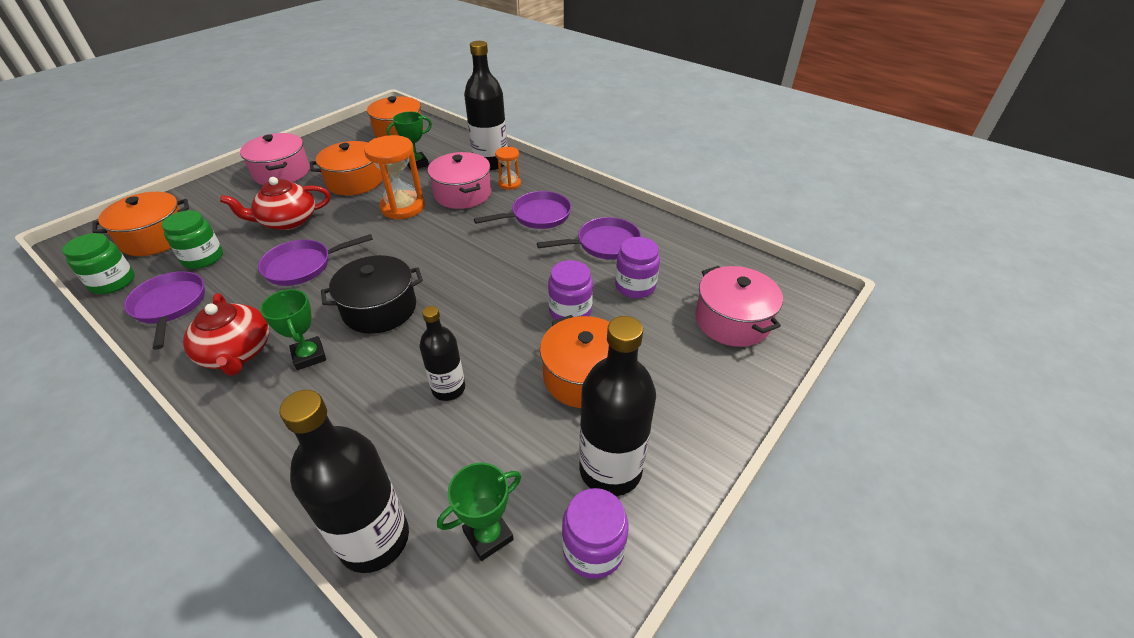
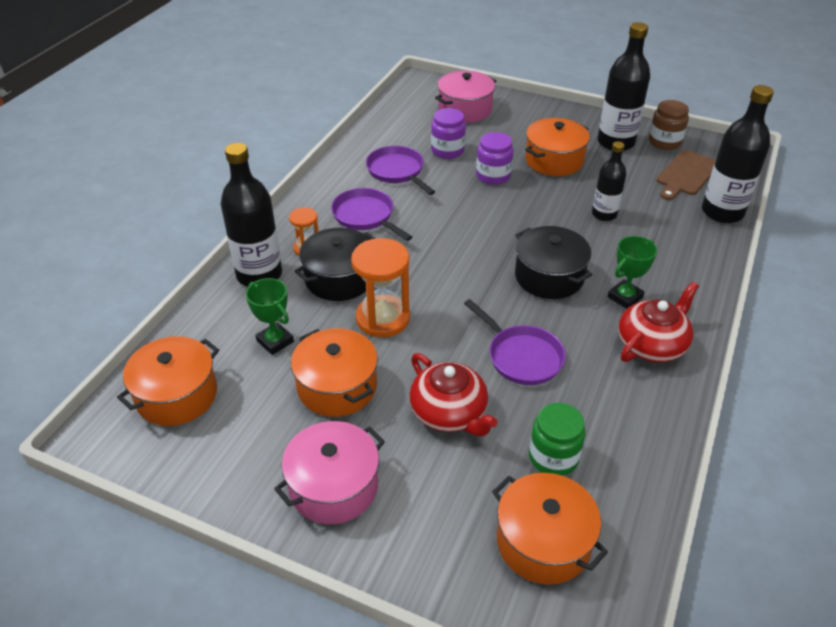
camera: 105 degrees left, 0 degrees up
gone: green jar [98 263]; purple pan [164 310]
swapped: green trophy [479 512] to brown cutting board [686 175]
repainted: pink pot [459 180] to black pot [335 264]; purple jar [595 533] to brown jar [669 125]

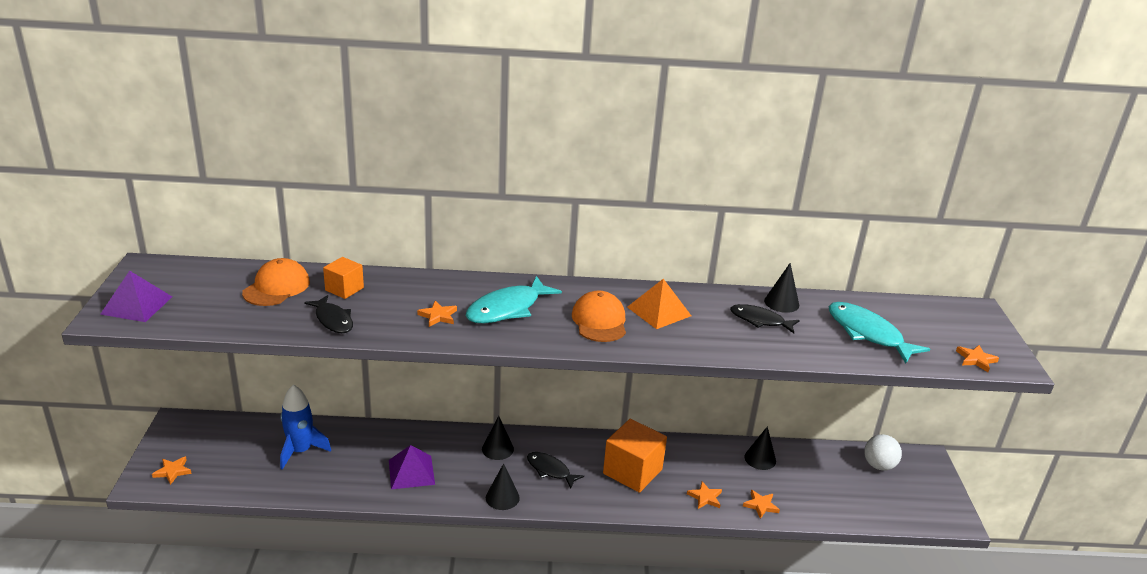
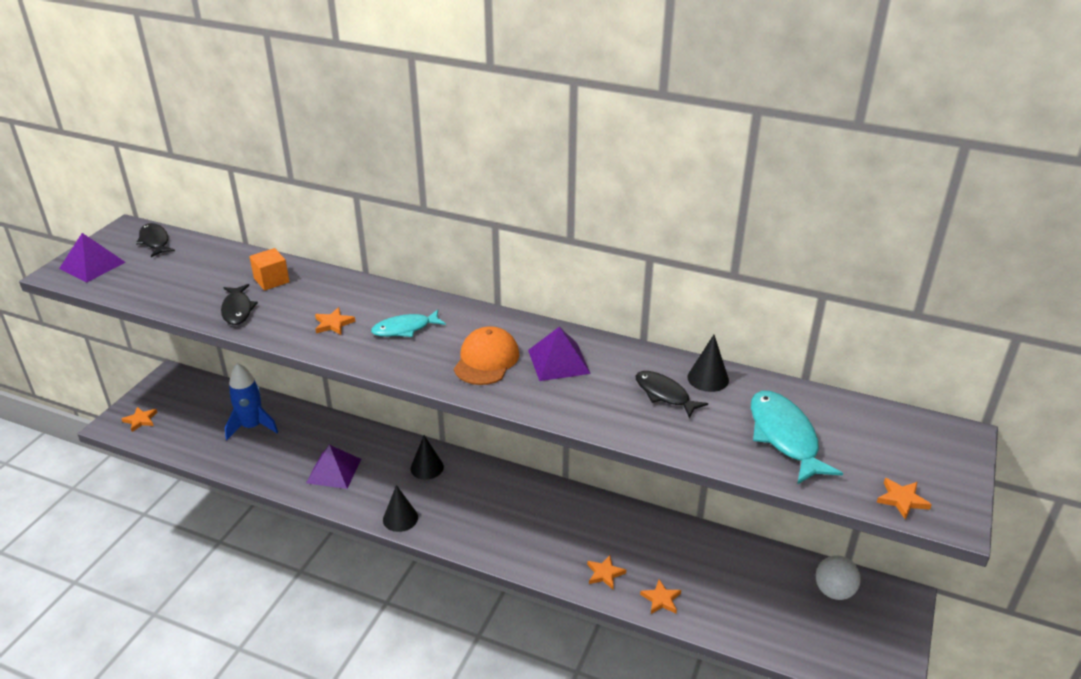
camera: 25 degrees right, 5 degrees up
gone: orange cap [276 282]; orange cube [635 456]; black cone [760 448]
shifted: black fish [555 470] to [155 240]
repainted: orange pyramid [659 304] to purple pyramid [559 354]
scaled: turquoise fish [513 299] = [408 323] x0.64

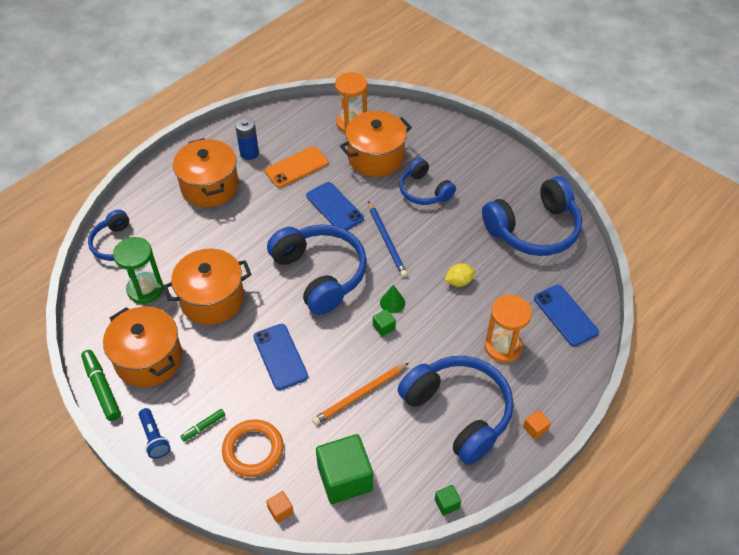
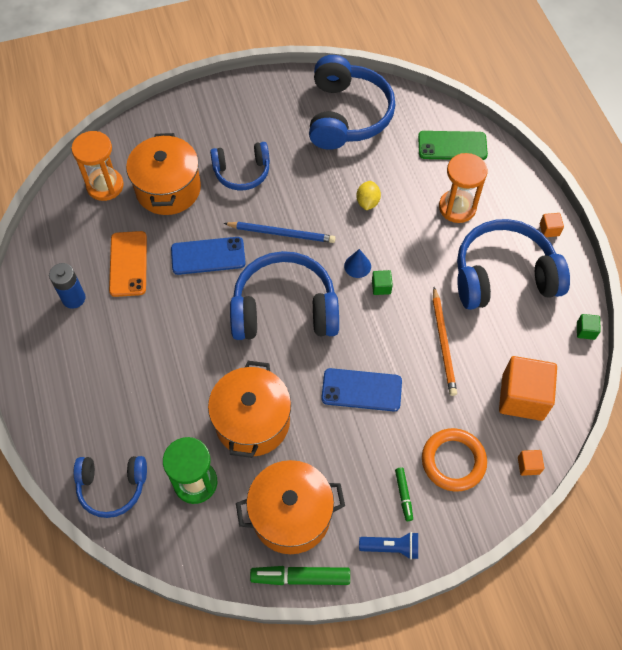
camera: 60 degrees left, 10 degrees up
gone: orange pot [206 172]
repainted: green cone [392 299] to blue cone [357 263]; blue phone [566 315] to green phone [453 145]; green cube [344 469] to orange cube [528 388]

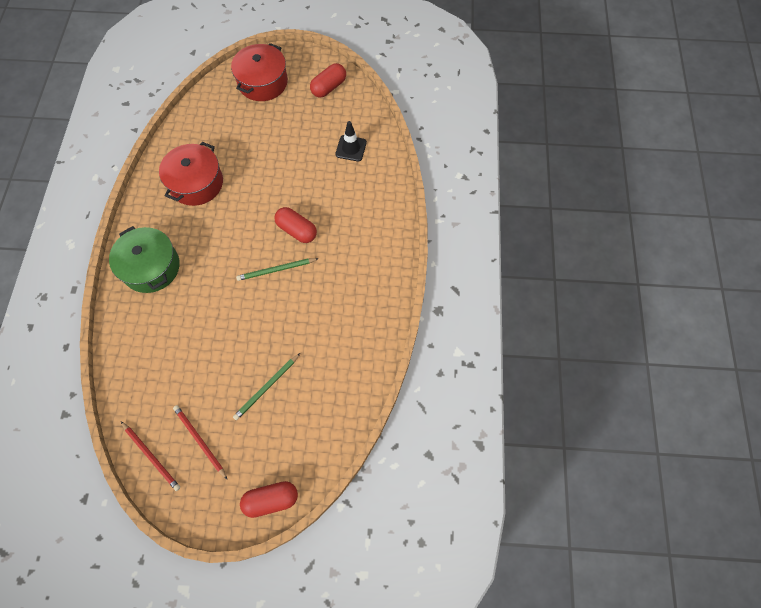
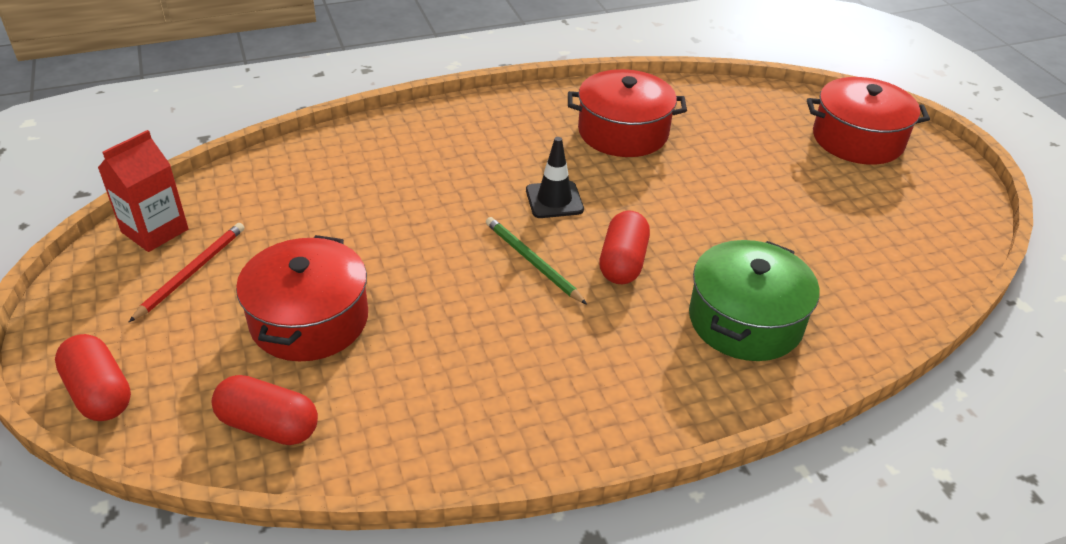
camera: 65 degrees right, 25 degrees down
shifted: red capsule [328 80] to [265 410]; black traffic cone [351 141] to [555 177]; green pot [144 259] to [754 300]
swapped: red pencil [150 456] to red carton [143 191]; green pencil [266 386] to red pot [302 298]

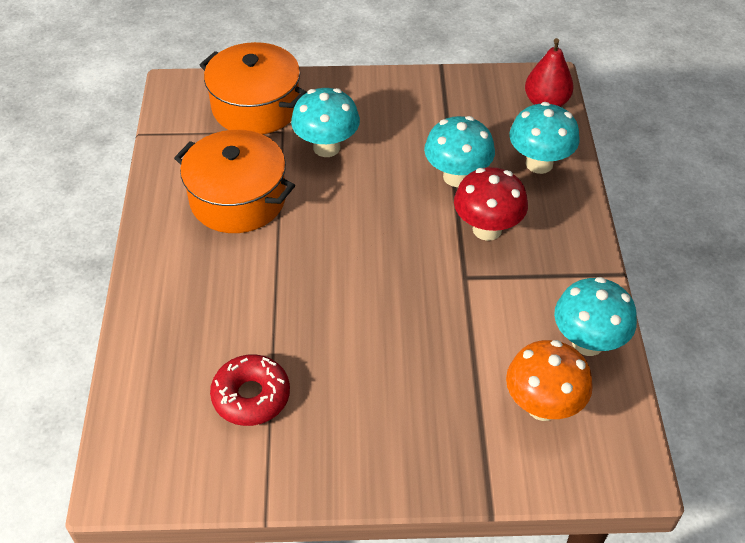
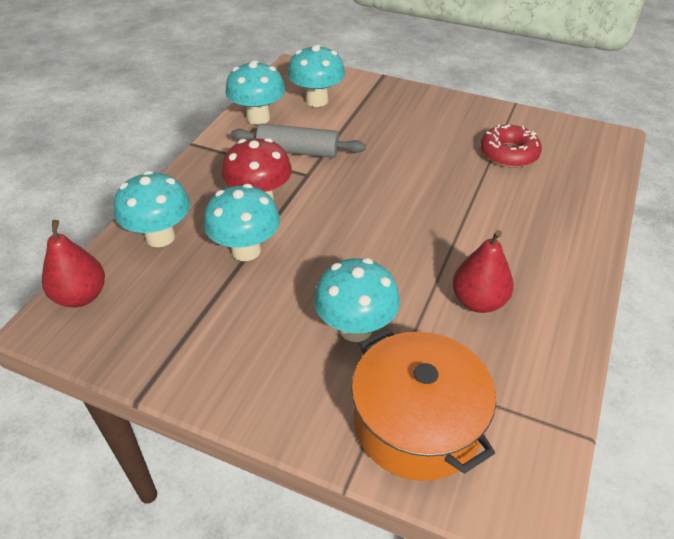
camera: 155 degrees left, 5 degrees down
new: grey rolling pin [298 140]
swapped: orange pot [234 181] to red pear [483 271]
repainted: orange mushroom [549 380] to turquoise mushroom [316 75]

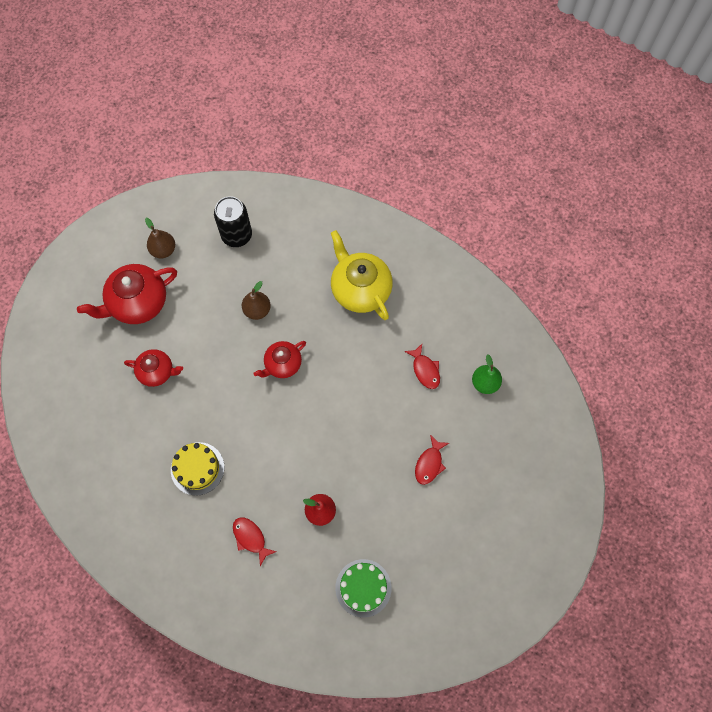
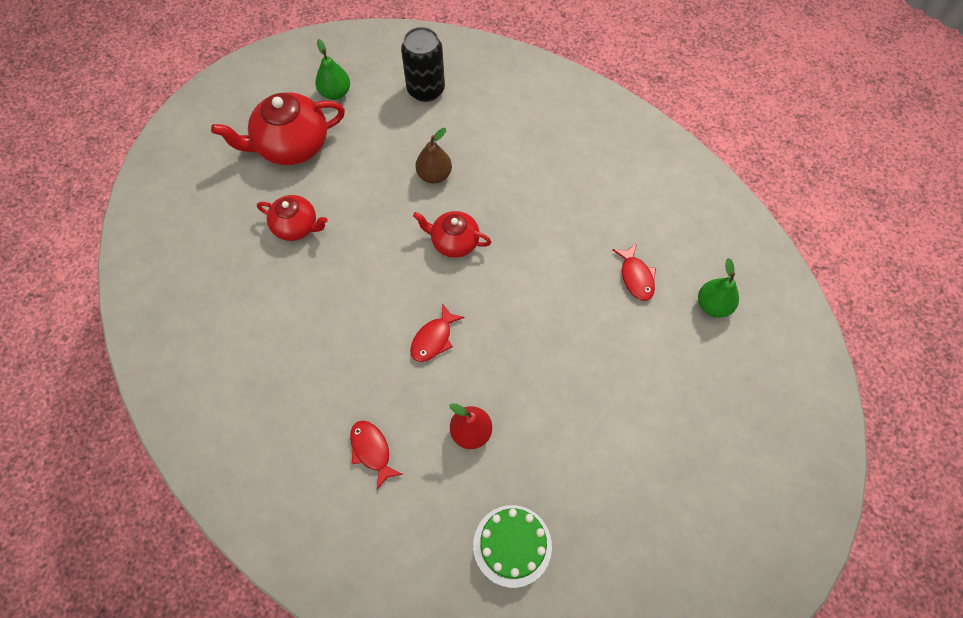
camera: 10 degrees right, 5 degrees down
gone: yellow cake [197 469]; yellow teapot [362 275]
shifted: red fish [432 460] to [437 332]
repainted: brown pear [160 238] to green pear [332 69]
rotated: red teapot [279 359] = [452 234] 45 degrees clockwise

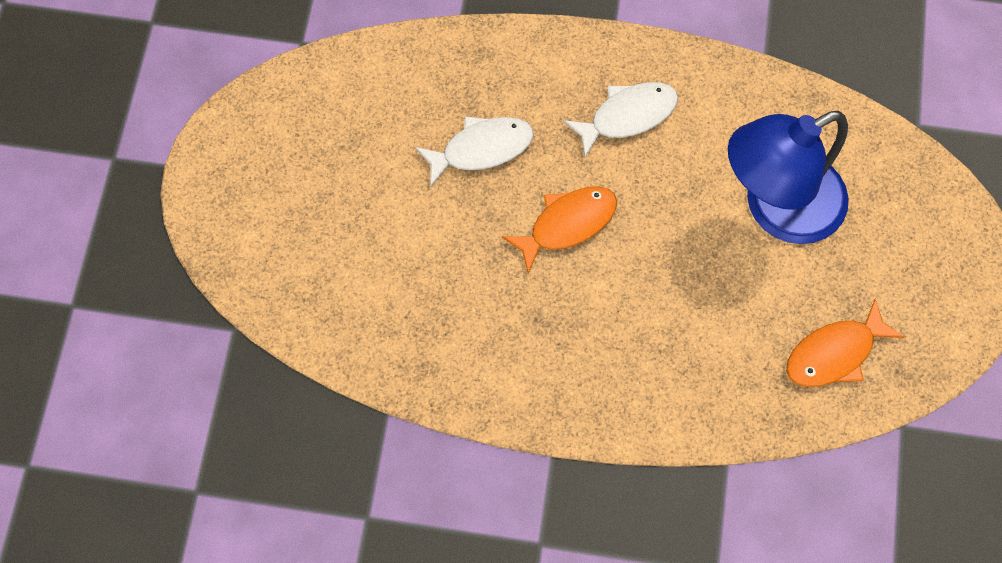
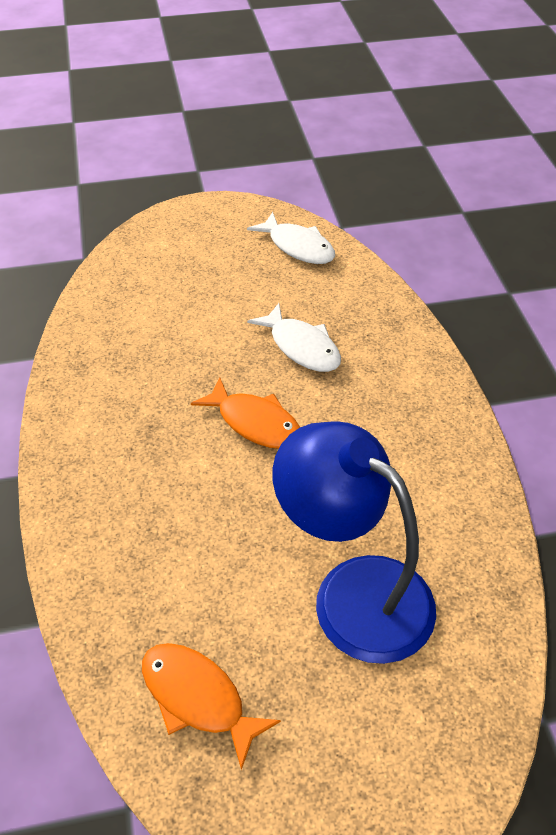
camera: 70 degrees right, 20 degrees down
shifted: white fish [620 119] to [291 238]

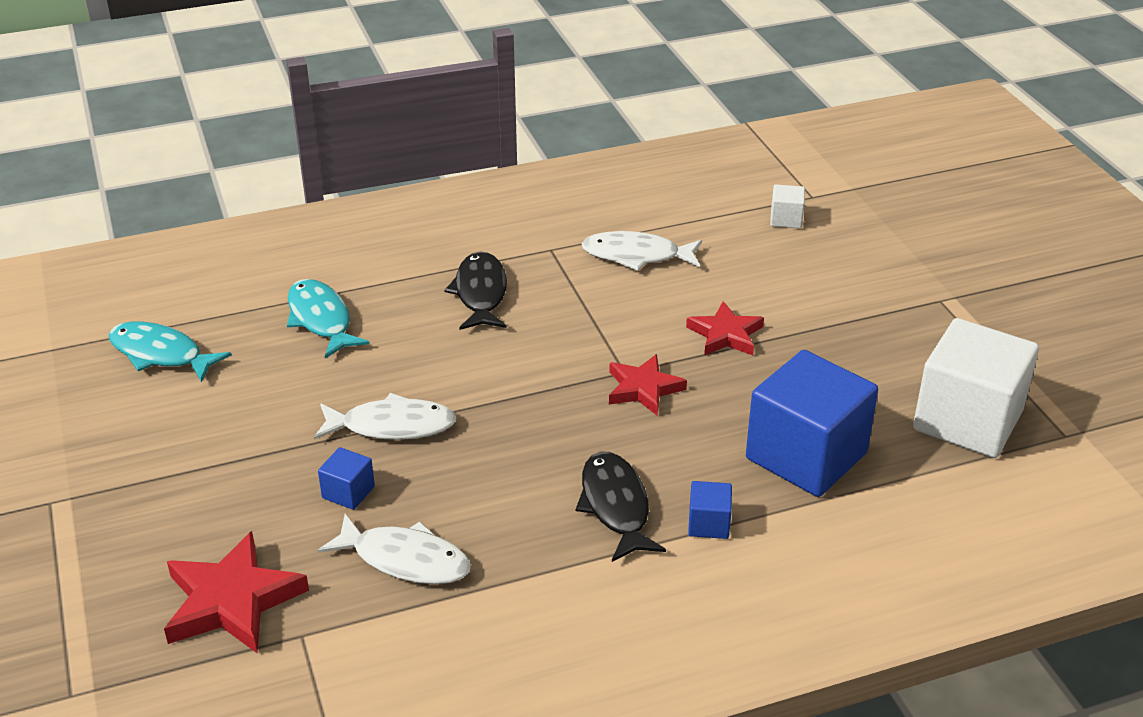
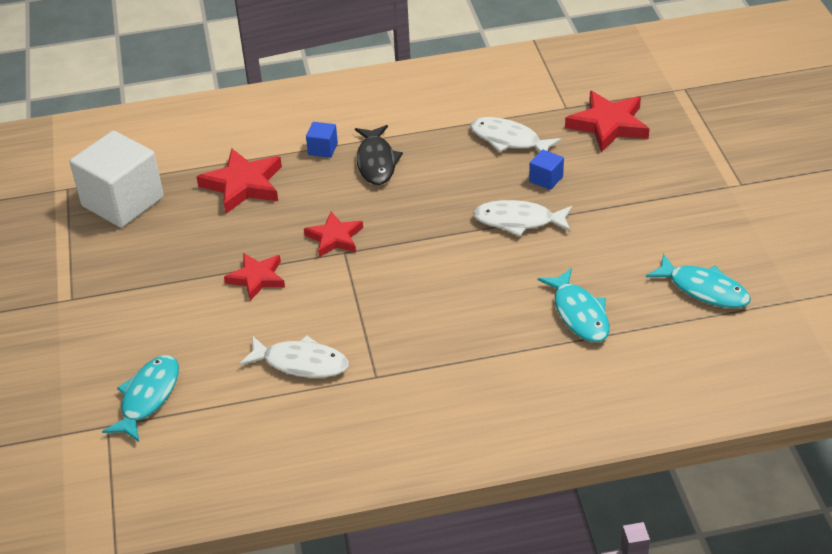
camera: 170 degrees left, 5 degrees up
gone: black fish [475 291]
swapped: white cube [787 206] to turquoise fish [140 398]; blue cube [812 423] to red star [239 181]

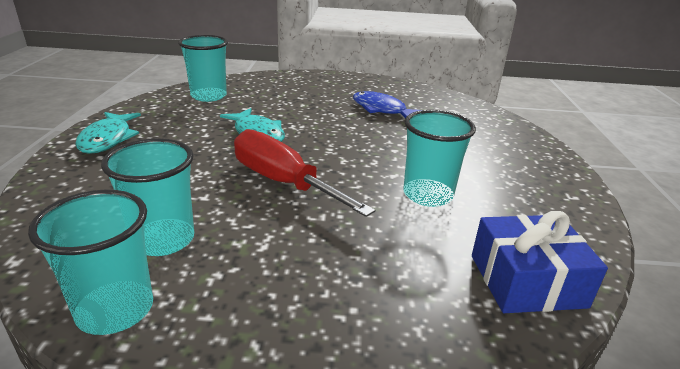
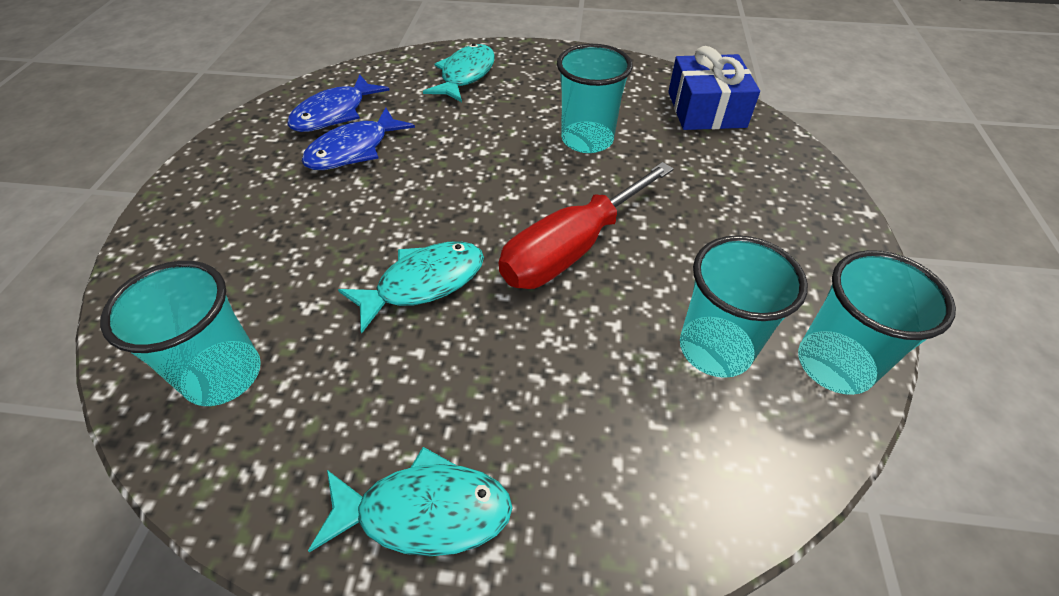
camera: 85 degrees left, 20 degrees up
new: blue fish [338 103]; turquoise fish [459 72]

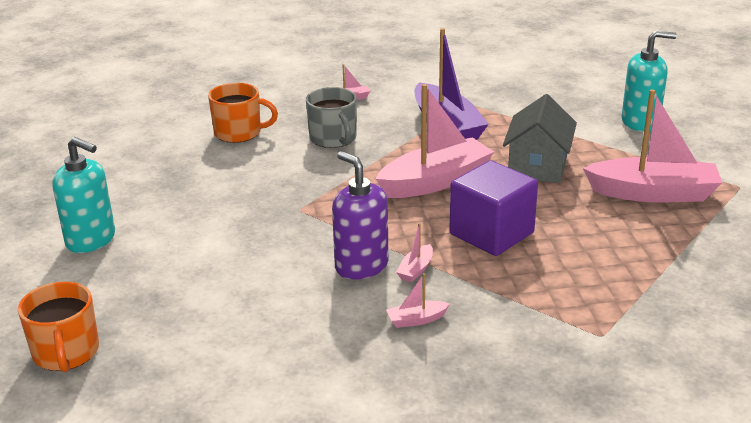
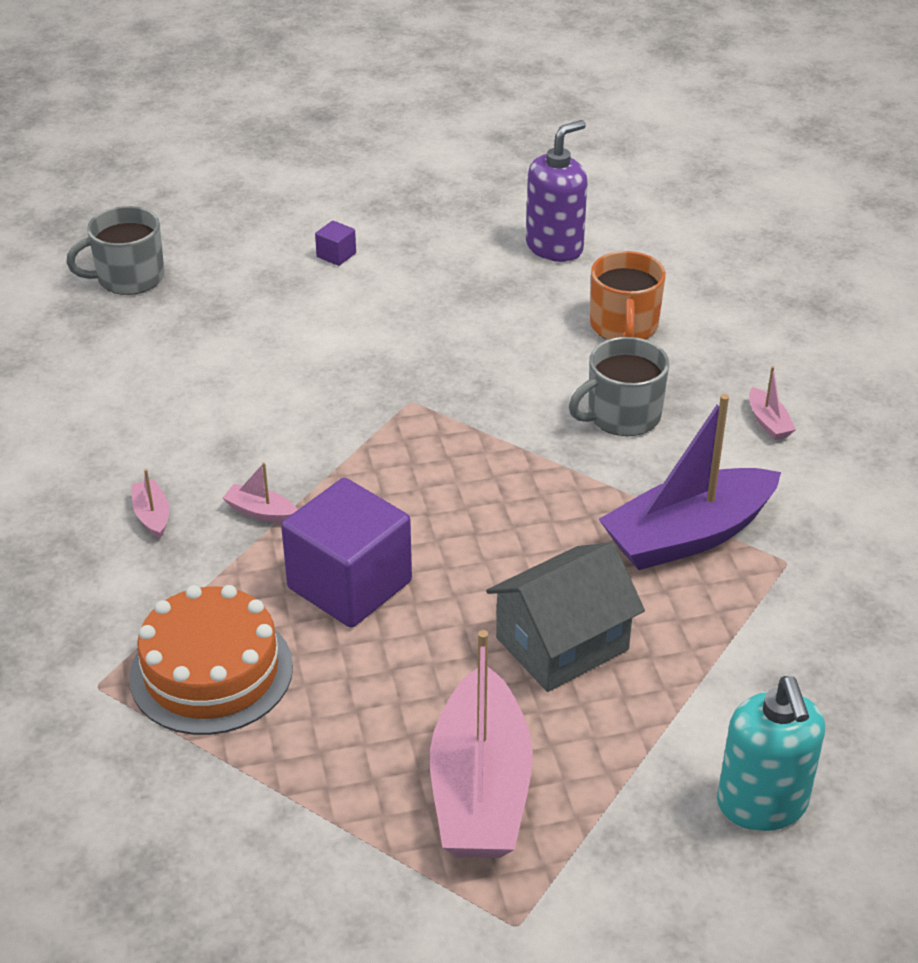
camera: 85 degrees right, 10 degrees up
gone: pink boat [435 141]
new: orange cake [211 660]
shifted: purple soap dispenser [360 215] to [557 191]
swapped: turquoise soap dispenser [83 195] to purple cube [335 243]
repainted: orange mug [58 327] to grey mug [115 250]
rotated: grey house [540 138] = [565 617] 45 degrees counterclockwise

